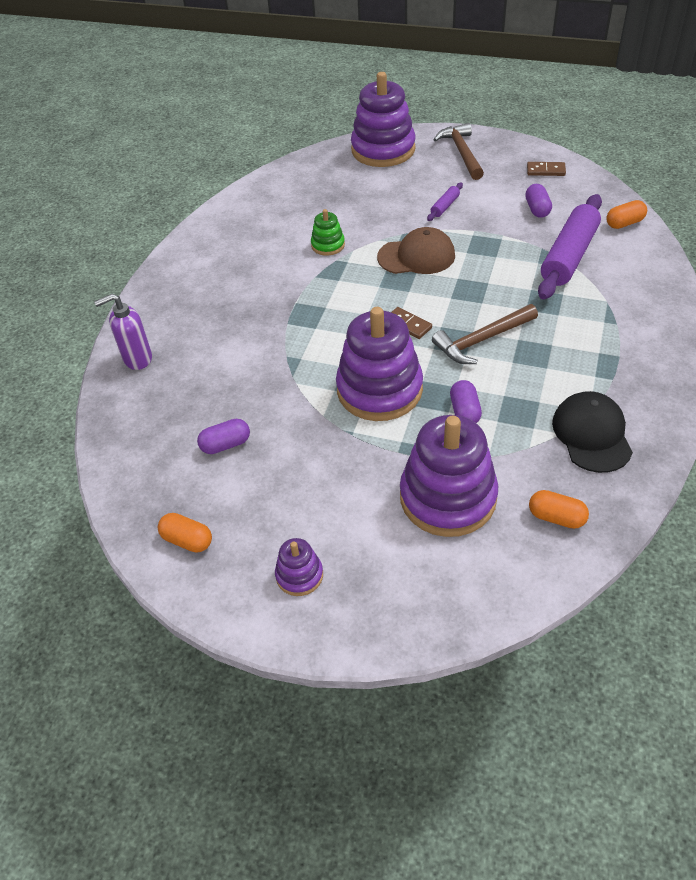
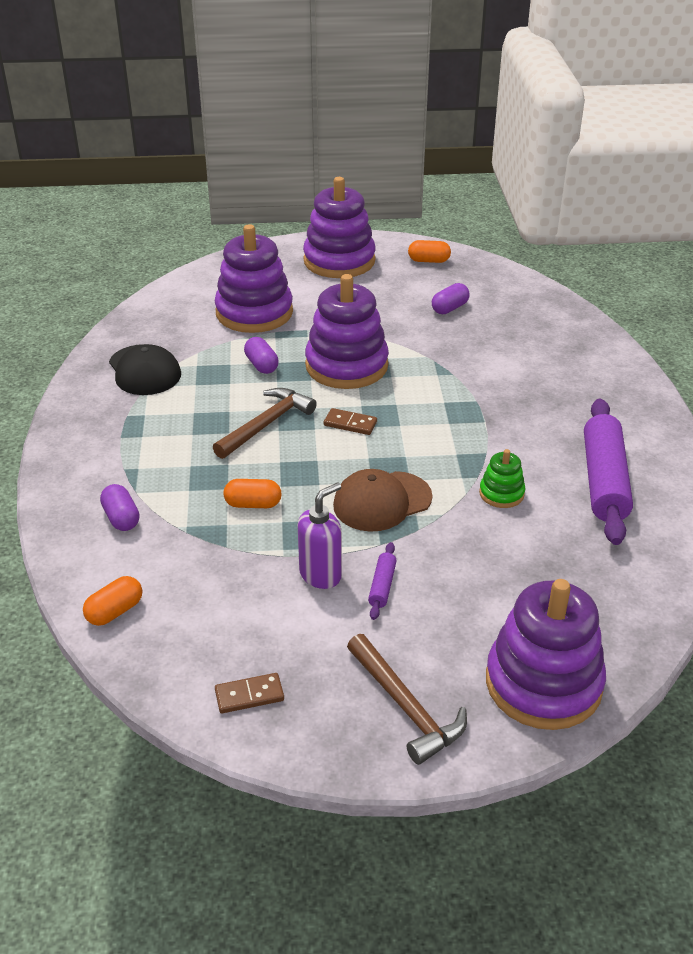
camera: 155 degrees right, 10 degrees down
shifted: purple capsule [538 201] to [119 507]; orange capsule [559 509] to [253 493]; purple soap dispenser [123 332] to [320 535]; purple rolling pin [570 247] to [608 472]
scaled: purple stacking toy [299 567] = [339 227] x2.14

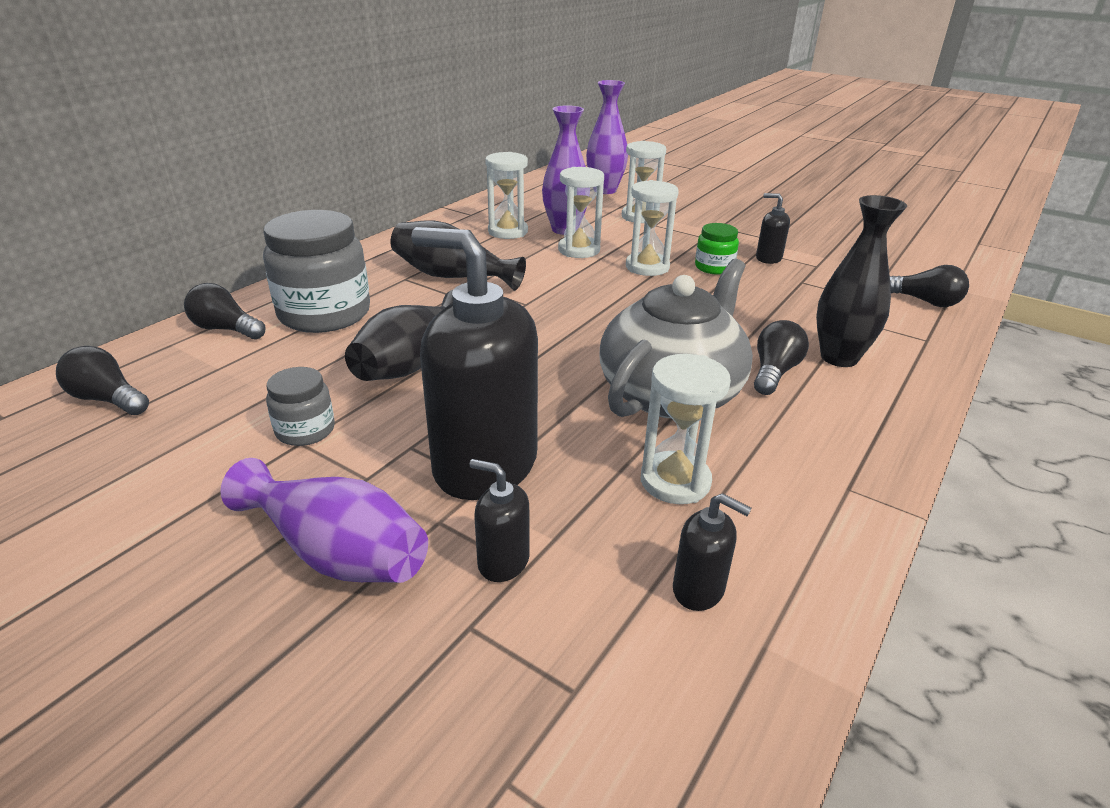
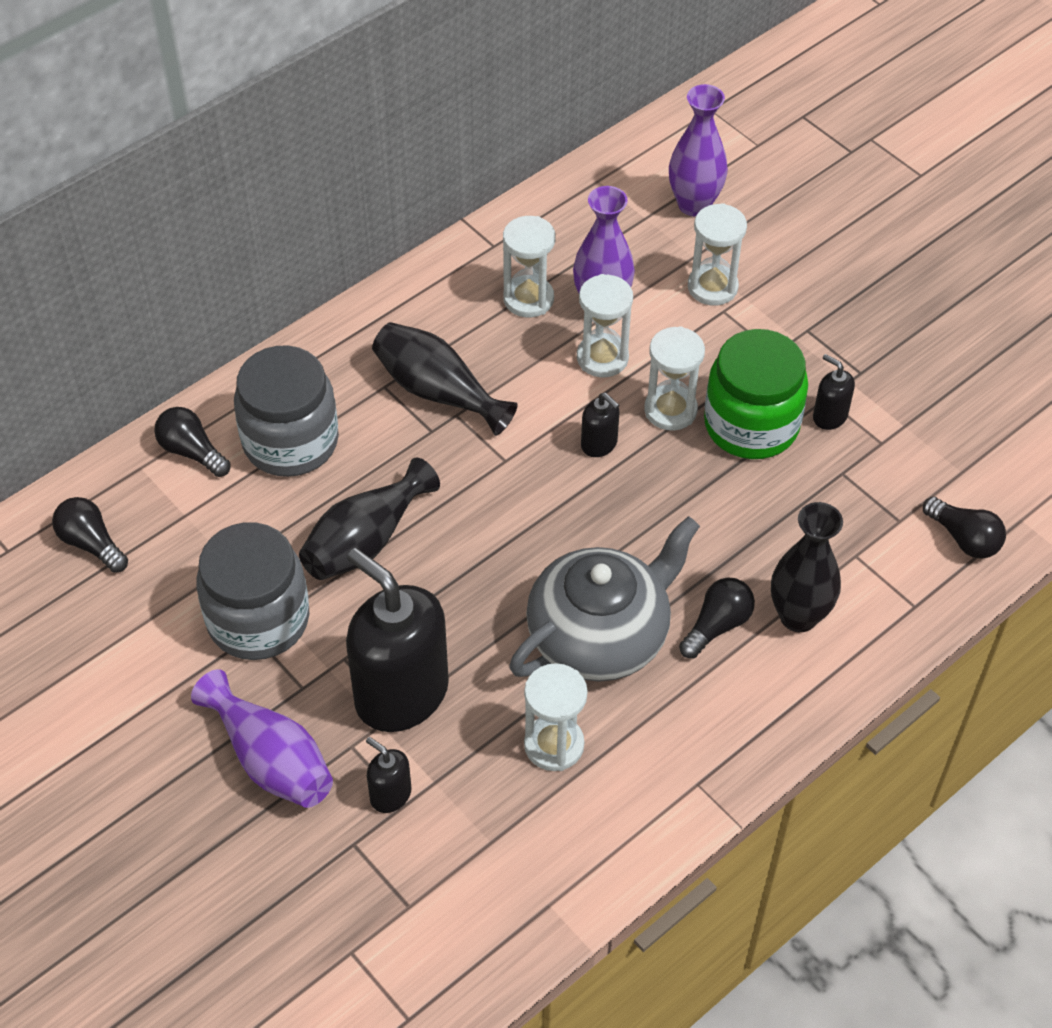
camera: 15 degrees right, 20 degrees up
shifted: black soap dispenser [712 552] to [600 425]
scaled: grey jar [300 406] = [252 591] x2.01; green jar [717 249] = [756 394] x2.01

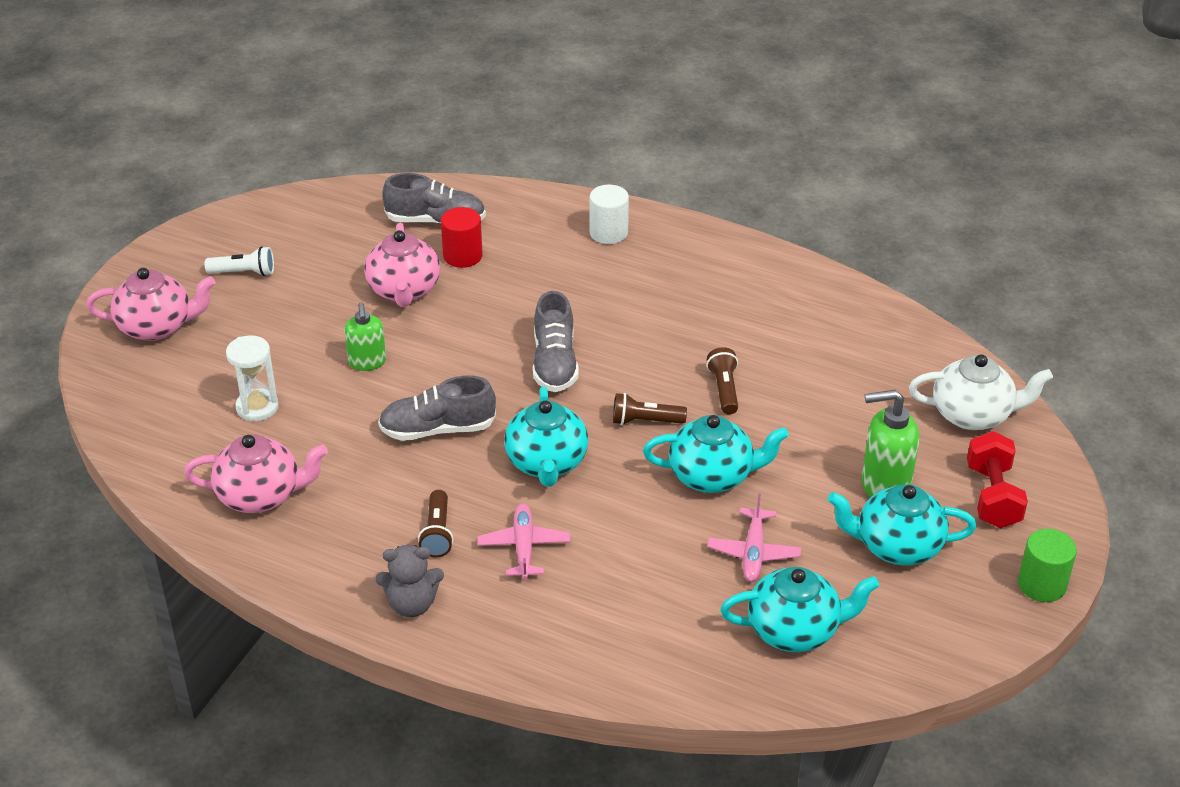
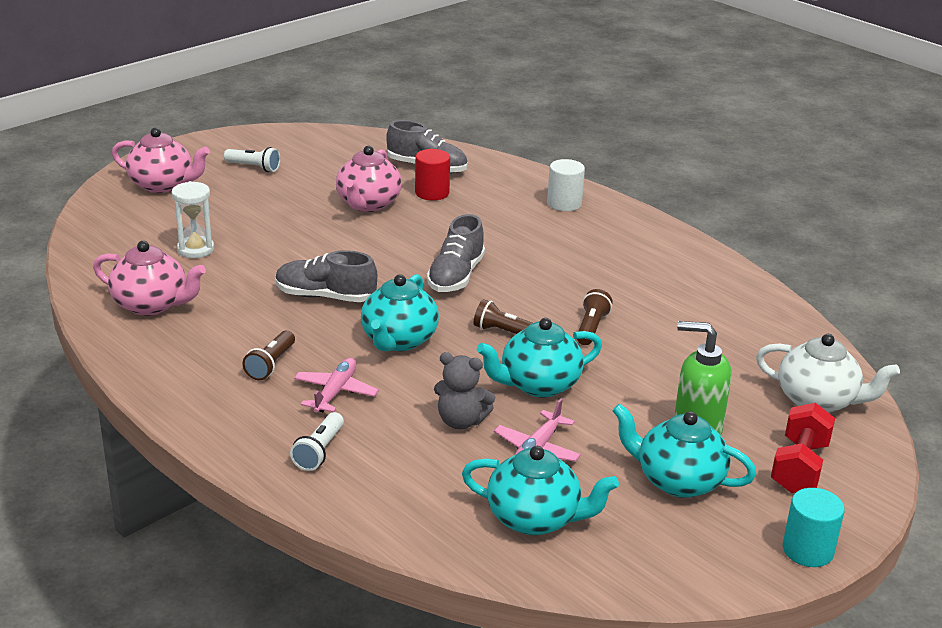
camera: 20 degrees right, 10 degrees down
gone: green soap dispenser [365 336]
new: white flashlight [317 441]
shifted: grey teddy bear [410 581] to [464 391]
repainted: green cylinder [1047 565] to turquoise cylinder [814 527]
rotated: turquoise teapot [716 454] = [539 357] 135 degrees clockwise

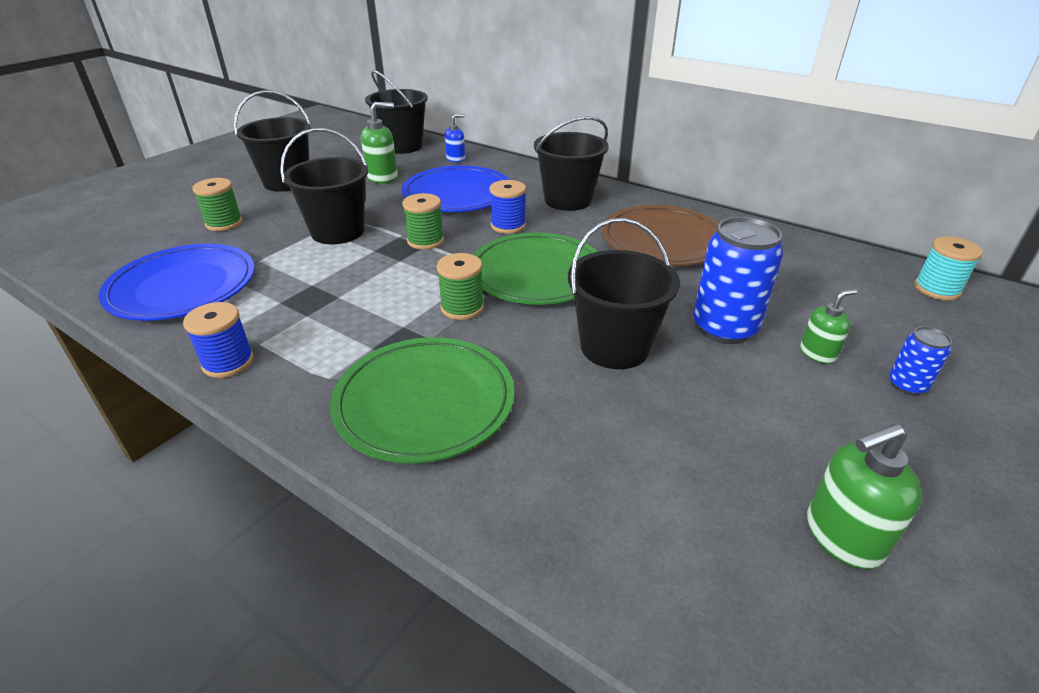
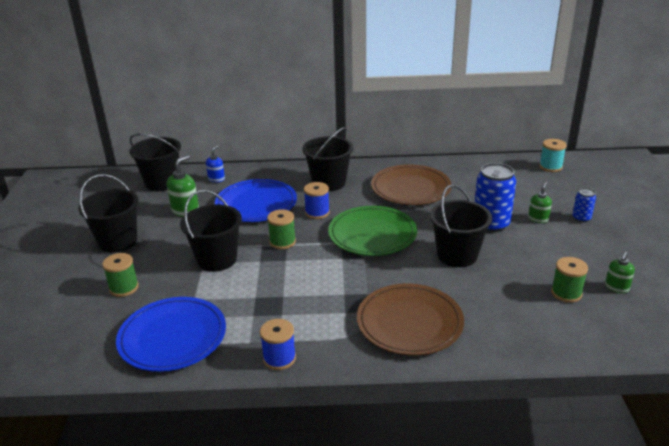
camera: 35 degrees left, 5 degrees down
shifted: green spool [460 286] to [569 280]
repainted: green plate [422 400] to brown plate [410 319]
scaled: green soap dispenser [864 496] = [620 272] x0.64

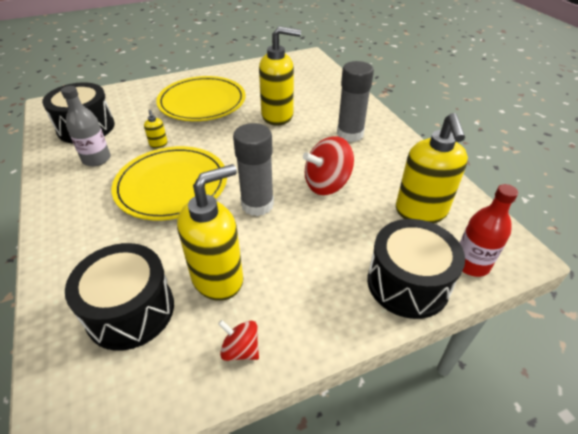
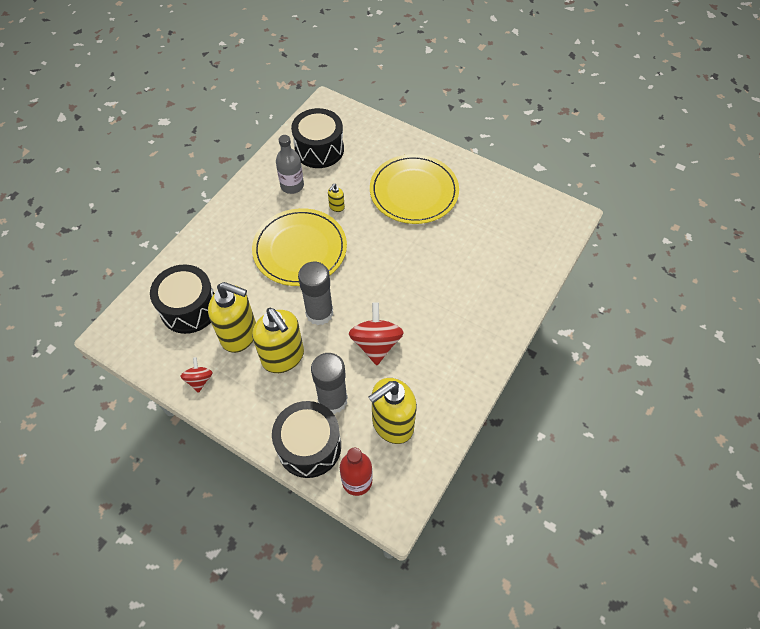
camera: 55 degrees right, 15 degrees up
shifted: yellow soap dispenser [280 76] to [278 340]; grey glue stick [355 101] to [329 383]
rotated: red spinning top [328 165] = [376 333] 60 degrees clockwise

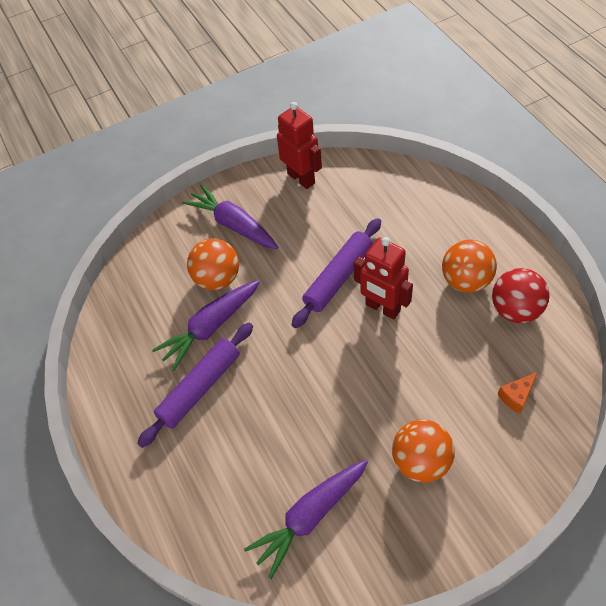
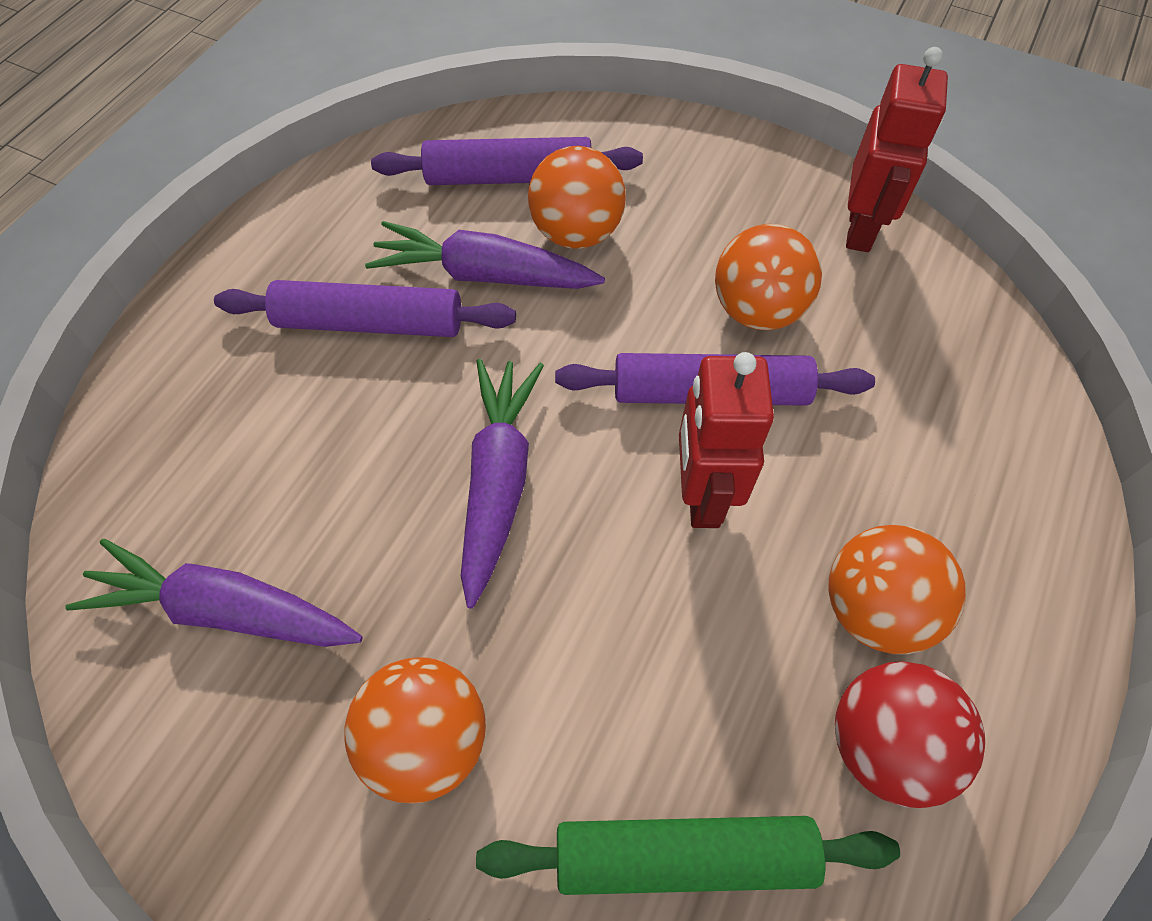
camera: 50 degrees right, 5 degrees up
new: purple rolling pin [507 161]; orange ball [768 277]
shifted: purple carrot [230 216] to [502 484]
swapped: orange cheese [517 393] to green rolling pin [688 855]

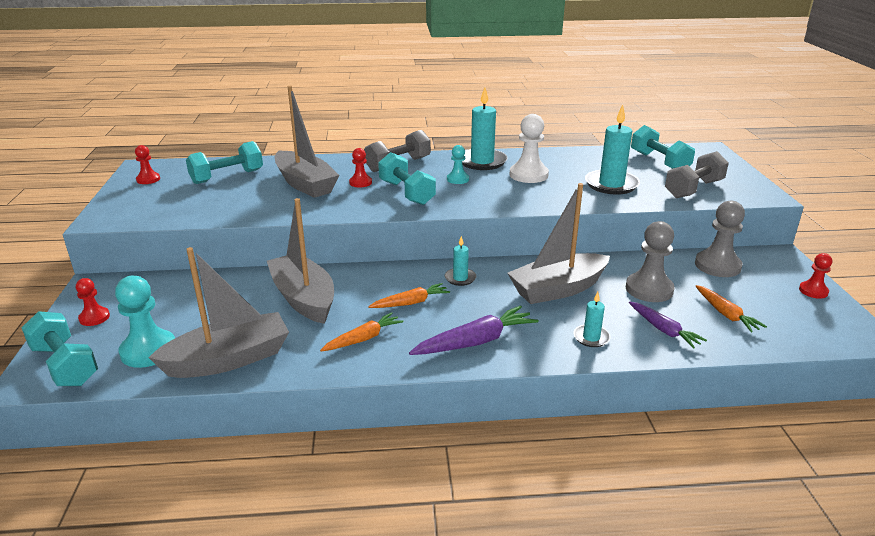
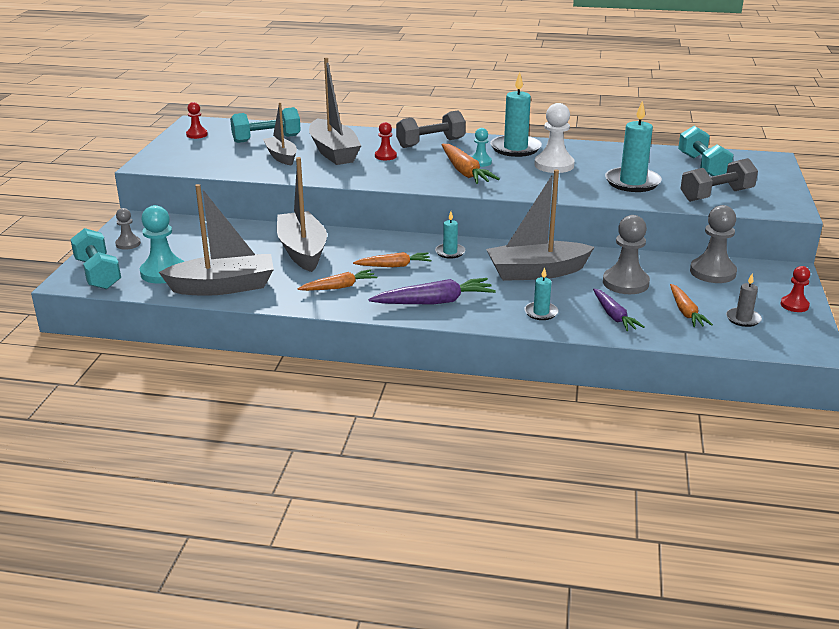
camera: 15 degrees right, 0 degrees up
gone: turquoise dumbbell [407 178]
new: grey boat [280 134]; orange carrot [471 164]; grey candle [744 300]
repainted: red pawn [93 302] to grey pawn [128 229]

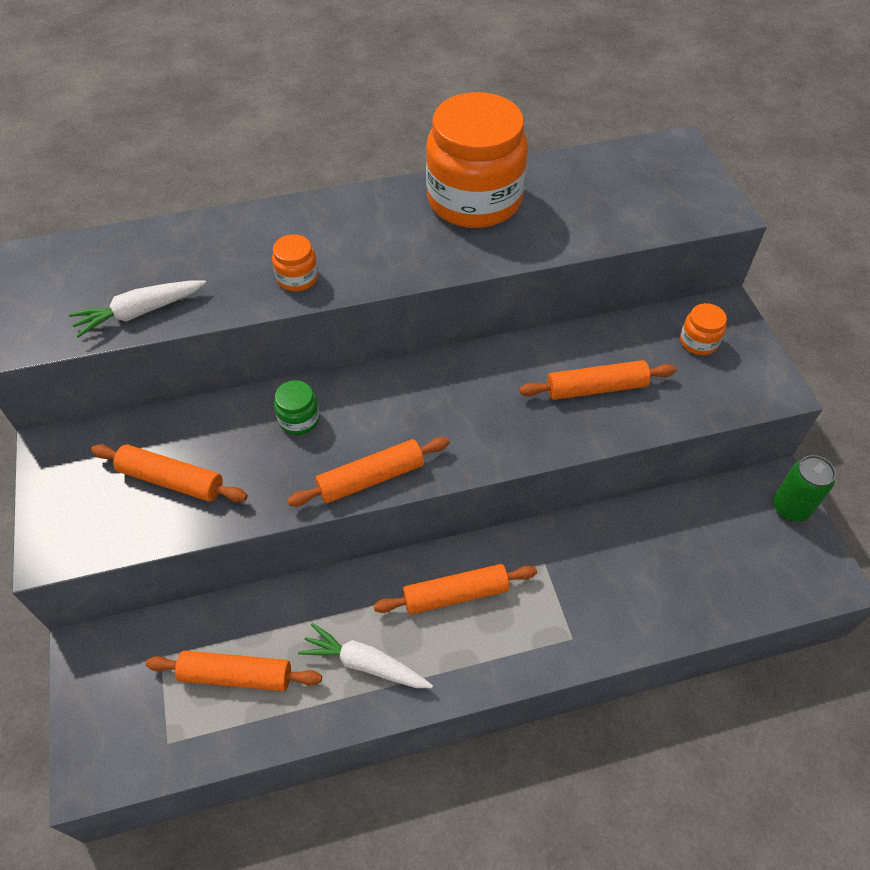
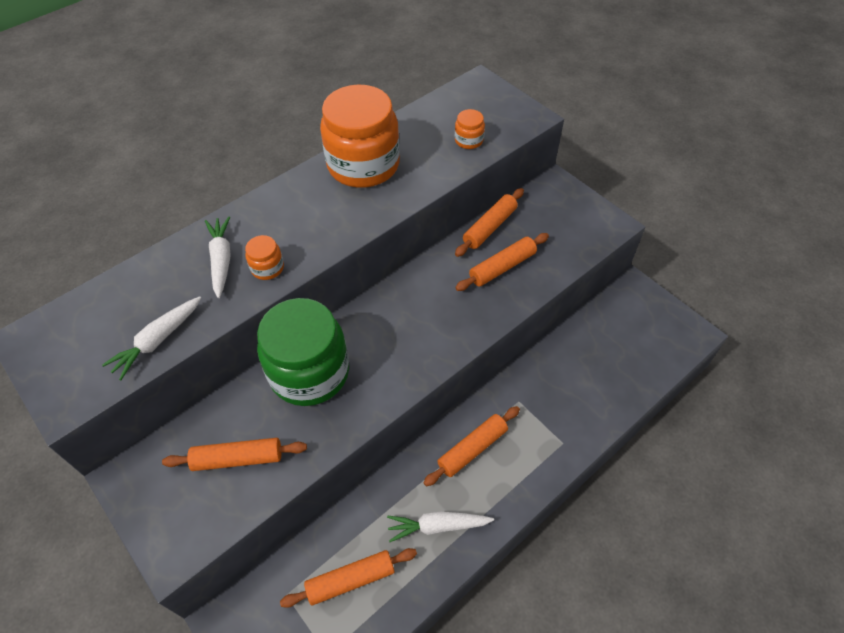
camera: 25 degrees left, 0 degrees up
gone: green can [804 488]
new: white carrot [218 257]
shifted: orange jar [703 329] to [470 129]; orange rolling pin [368 471] to [489 222]
scaled: green jar [297 407] = [303 352] x2.44

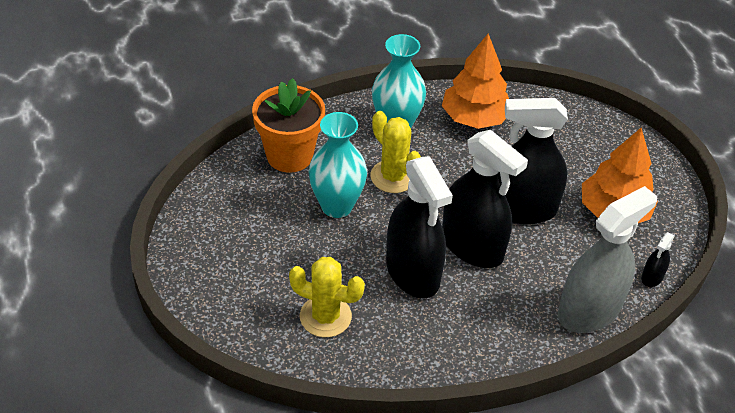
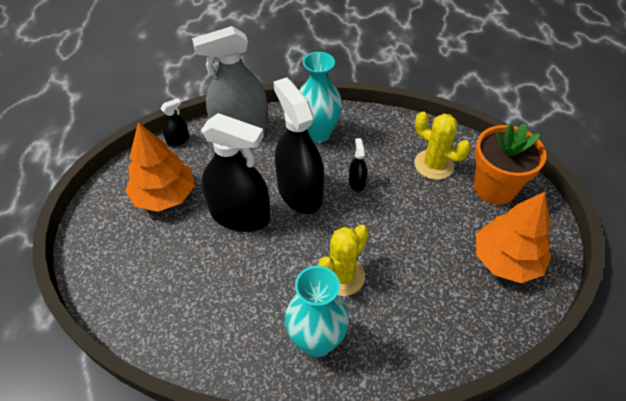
camera: 160 degrees left, 5 degrees up
shifted: turquoise vase [337 165] to [320 97]; orange flower pot [288 125] to [510 164]; orange tree [475 81] to [513 237]
rotated: yellow cactus [396 152] = [344 260] 60 degrees clockwise
scaled: black spray bottle [419 227] = [358 165] x0.42

